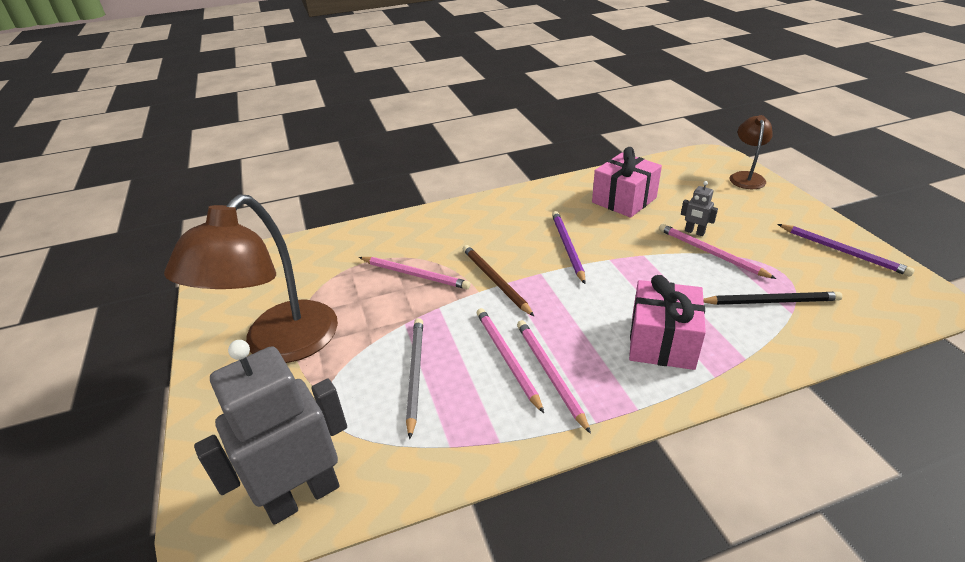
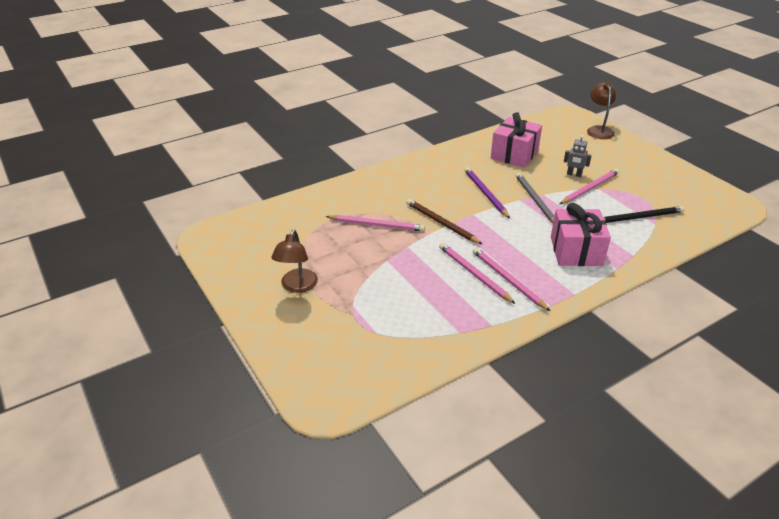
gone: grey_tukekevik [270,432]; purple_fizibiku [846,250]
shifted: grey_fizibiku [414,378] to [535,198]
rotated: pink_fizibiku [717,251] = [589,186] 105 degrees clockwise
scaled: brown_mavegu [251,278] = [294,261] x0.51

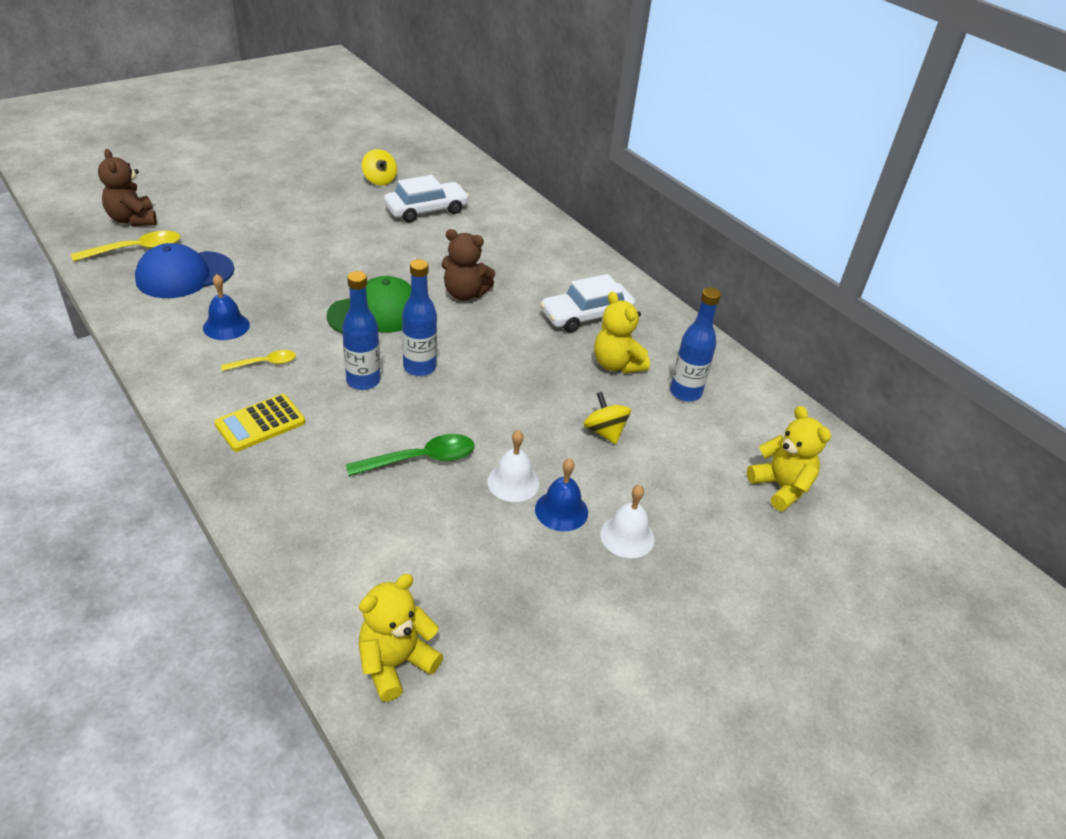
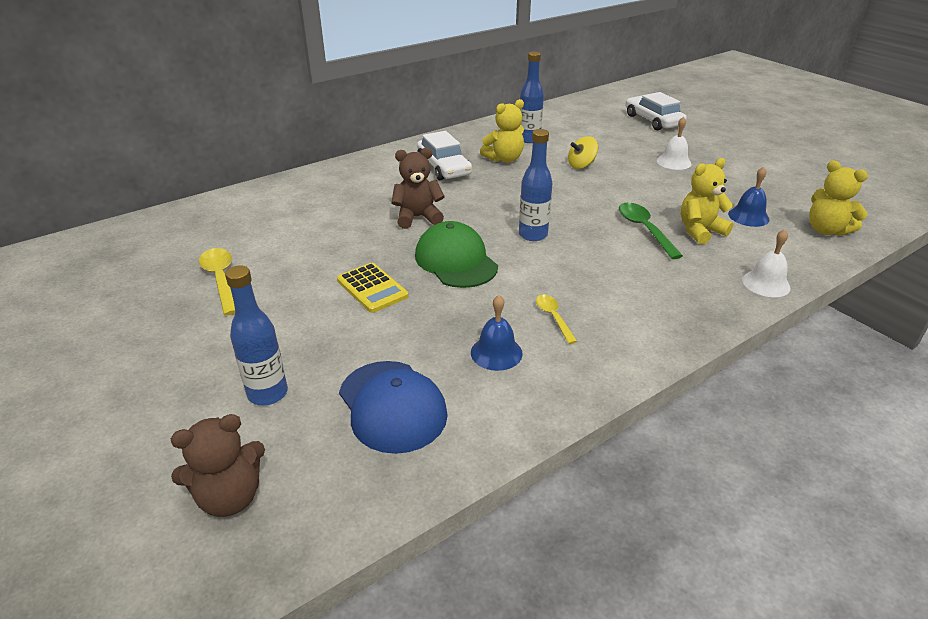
gone: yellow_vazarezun [379,167]
shifted: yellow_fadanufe [125,246] to [217,281]; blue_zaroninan [361,330] to [256,335]; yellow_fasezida [259,423] to [372,288]; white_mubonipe [426,198] to [656,111]; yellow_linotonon [789,458] to [707,201]; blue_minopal [561,494] to [748,197]; white_minopal [513,466] to [766,263]
rotated: brown_linotonon [468,265] = [418,188] 120 degrees counterclockwise

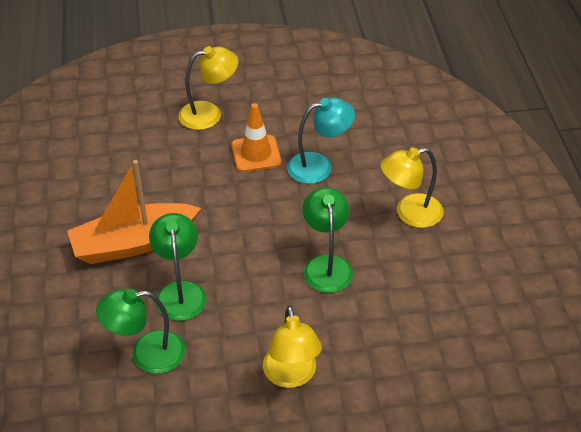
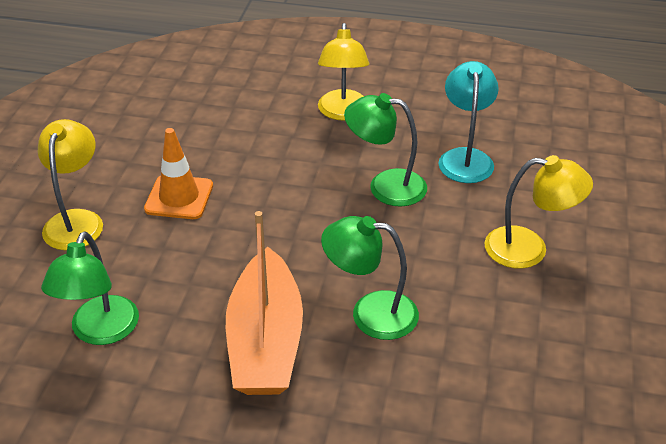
shifted: green_mavegu [140,331] to [90,288]; turquoise_mavegu [321,141] to [469,122]

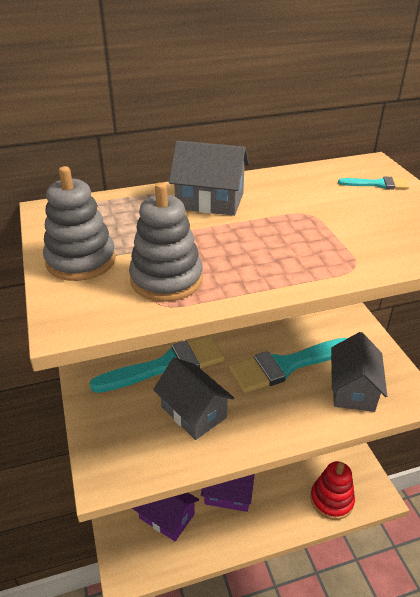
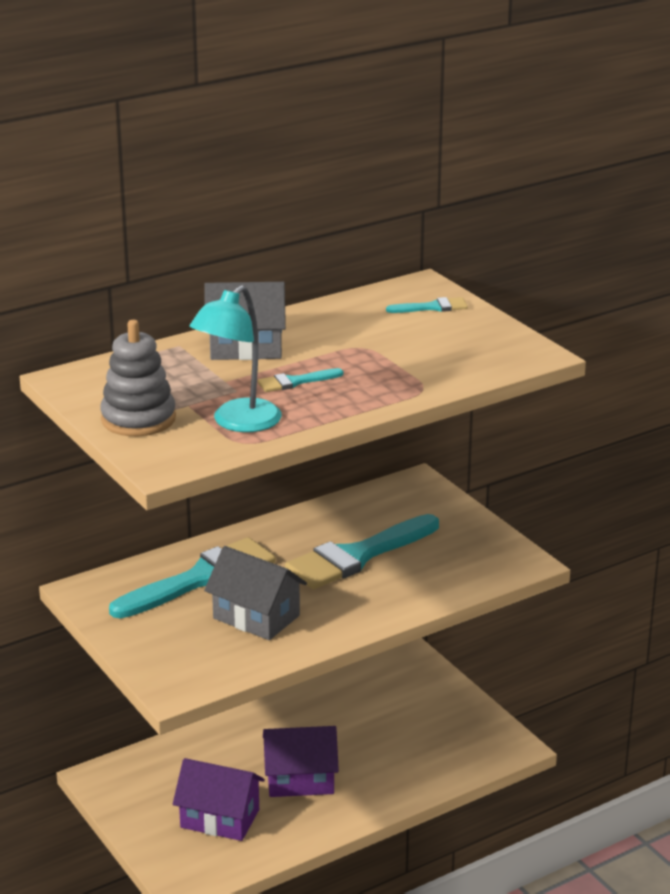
gone: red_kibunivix [332,490]; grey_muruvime [359,372]
new: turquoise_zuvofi [300,380]
swapped: grey_kibunivix [166,242] to turquoise_mavegu [236,358]

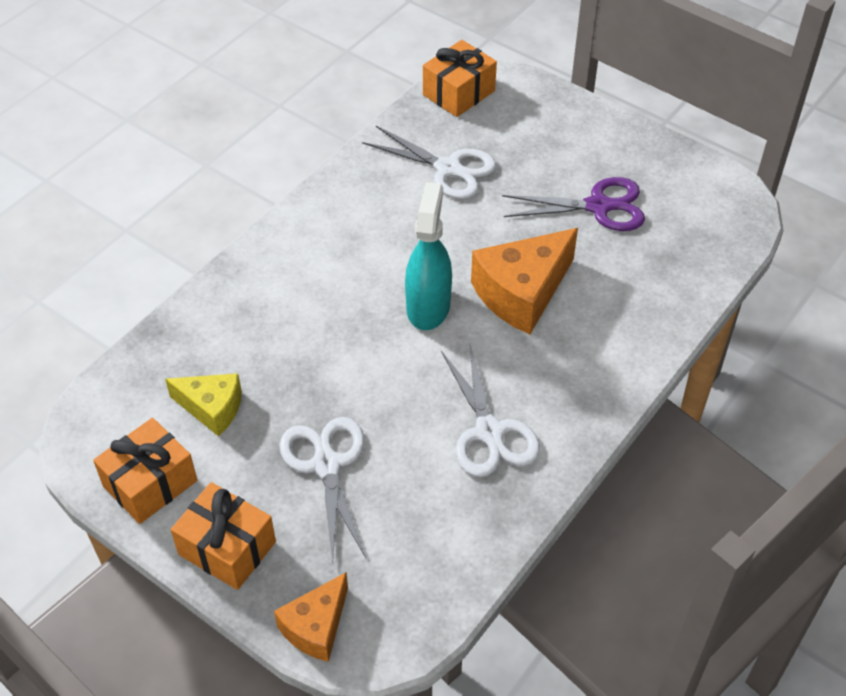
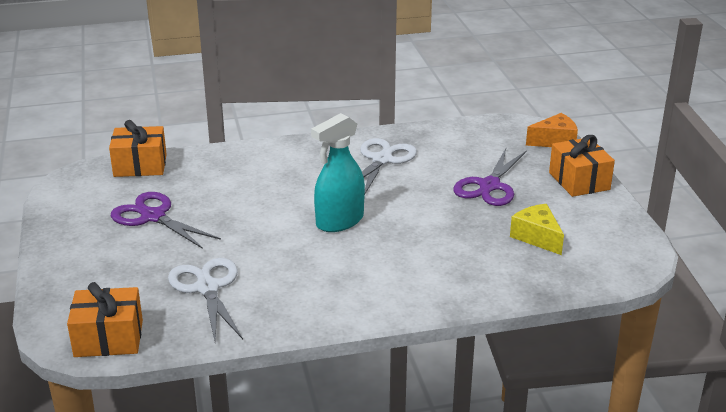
gone: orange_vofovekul [524,281]
shifted: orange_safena [145,471] to [138,148]
repainted: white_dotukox [322,490] to purple_dotukox [490,177]

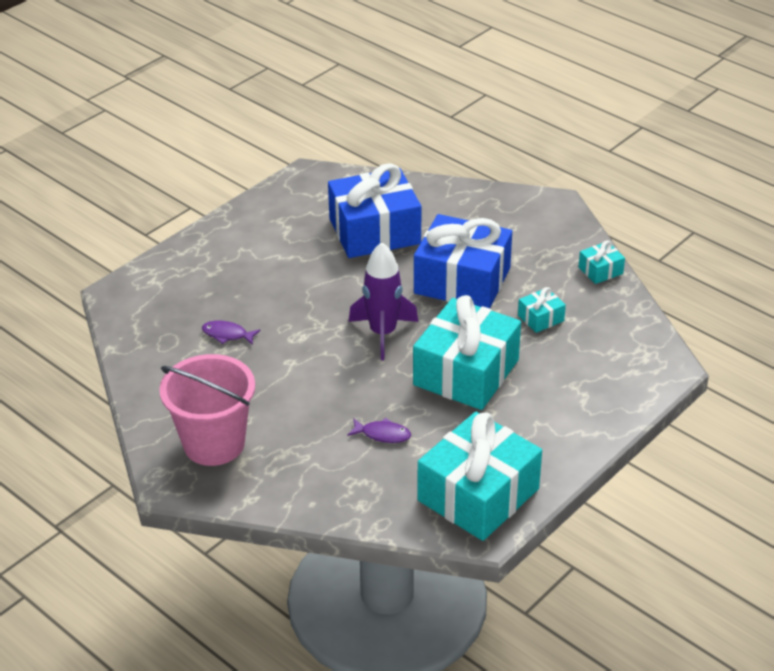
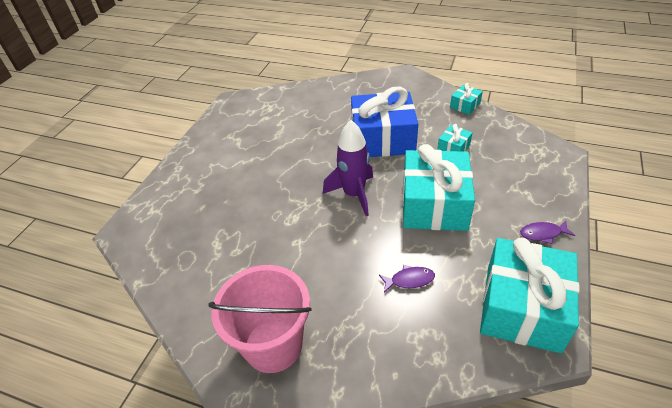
gone: blue_safena [374,210]
shifted: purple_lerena [231,333] to [547,232]

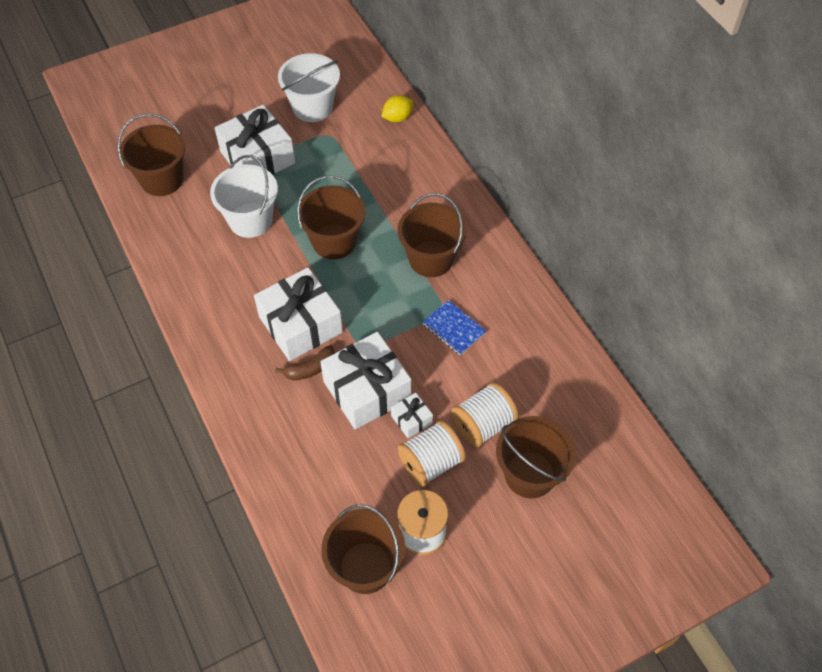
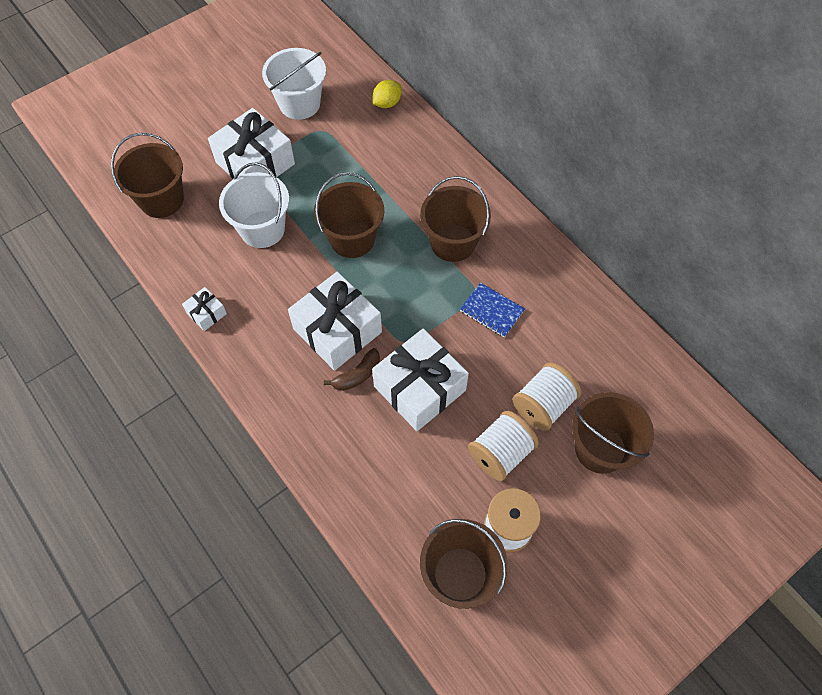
shifted: white_safena [412,415] to [204,309]

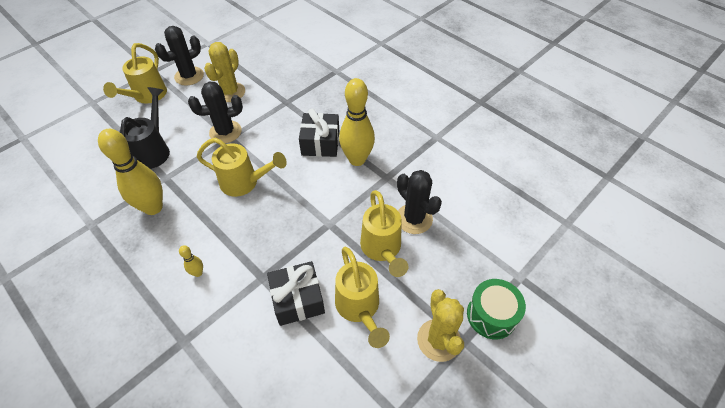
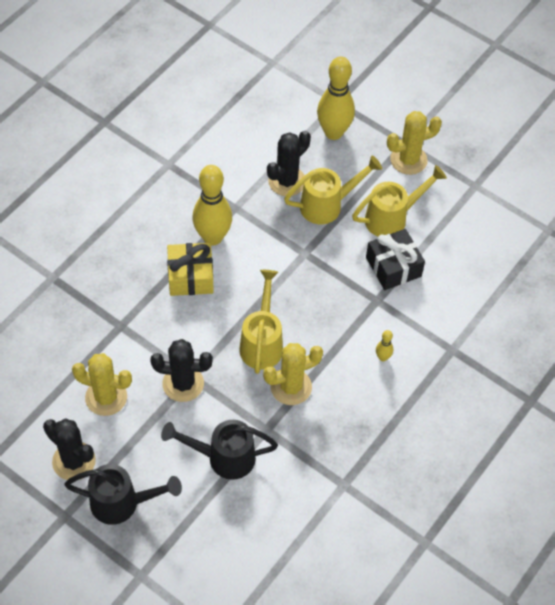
gone: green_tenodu [496,309]
new: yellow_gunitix [293,374]
shifted: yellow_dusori [130,172] to [336,98]
repainted: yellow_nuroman [135,73] to black_nuroman [123,494]; black_safena [319,133] to yellow_safena [190,269]
rotated: black_gunitix [215,112] = [181,370] 60 degrees counterclockwise

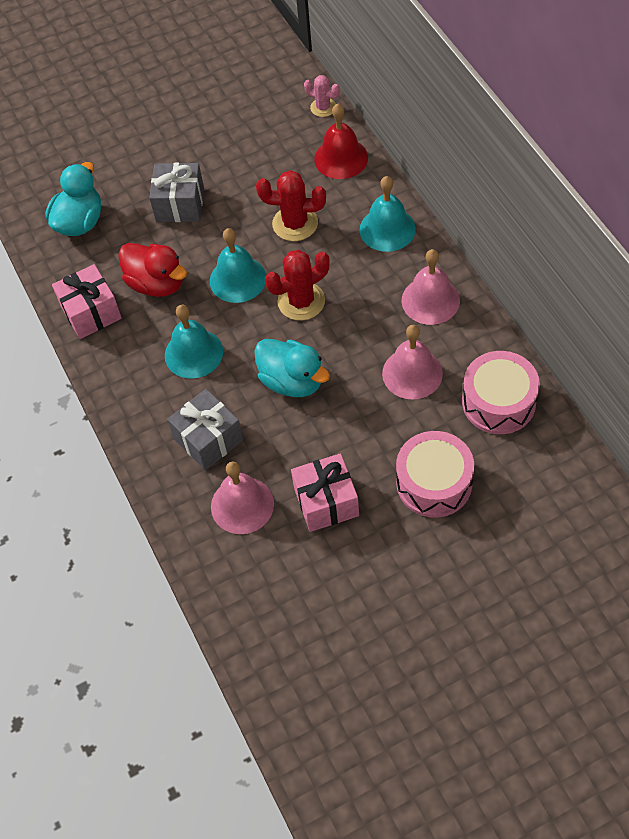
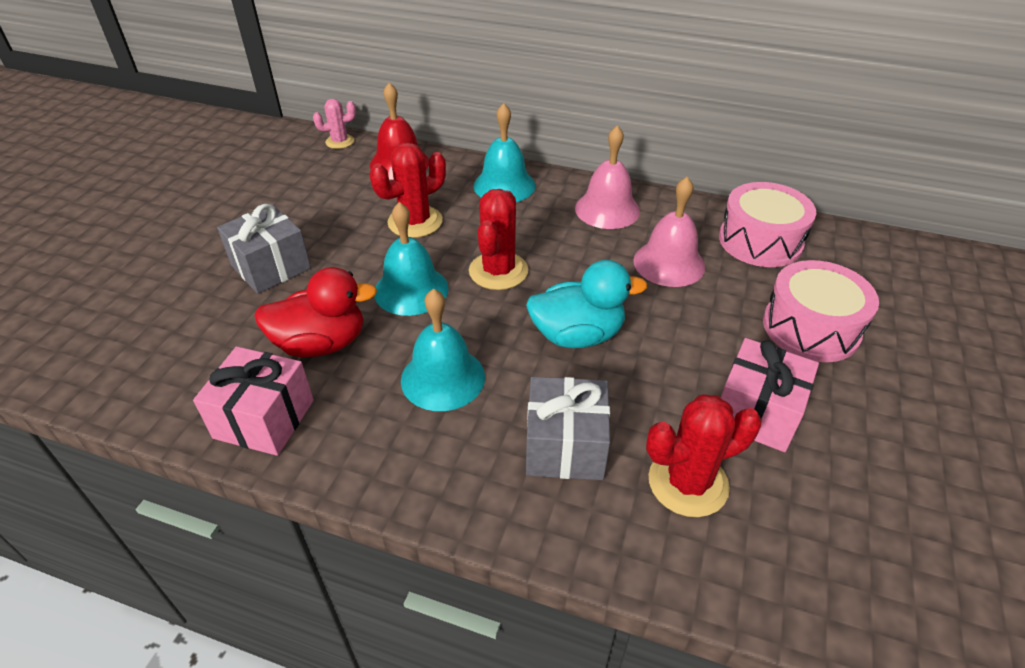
gone: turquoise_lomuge [73,199]
swapped: pink_minopal [242,497] to red_gunitix [703,455]

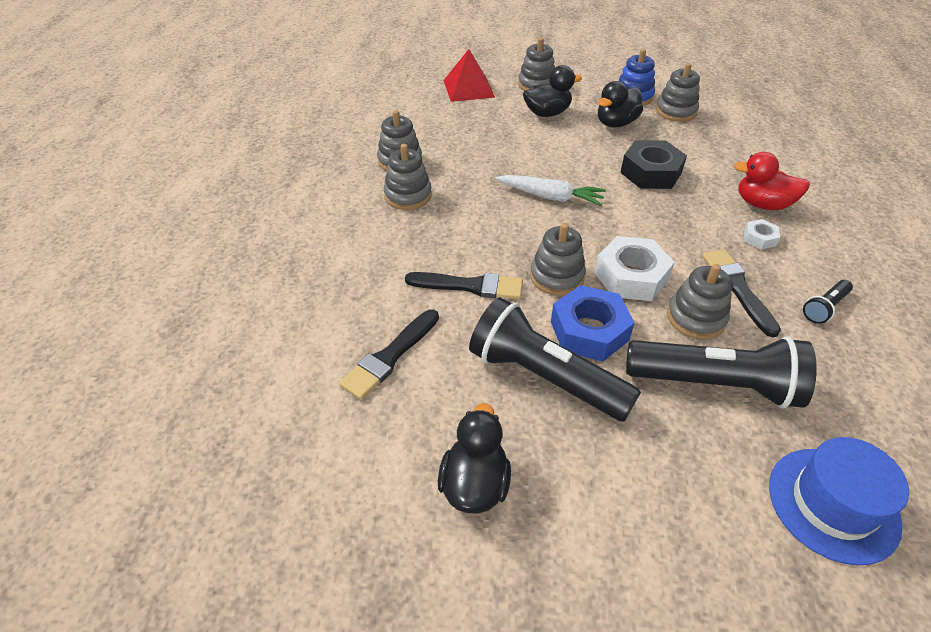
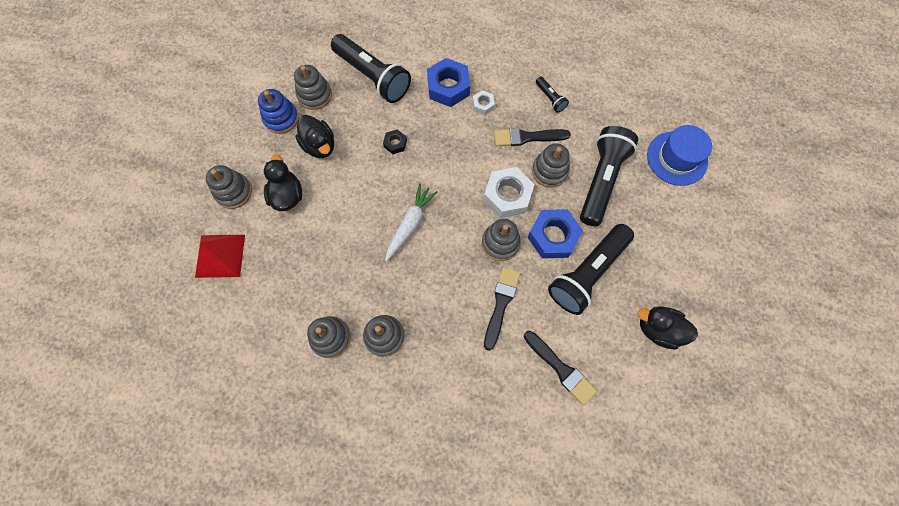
new: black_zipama [371,68]
swapped: red_lomuge [772,181] to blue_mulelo [448,82]
scaled: black_mulelo [653,164] = [395,141] x0.50

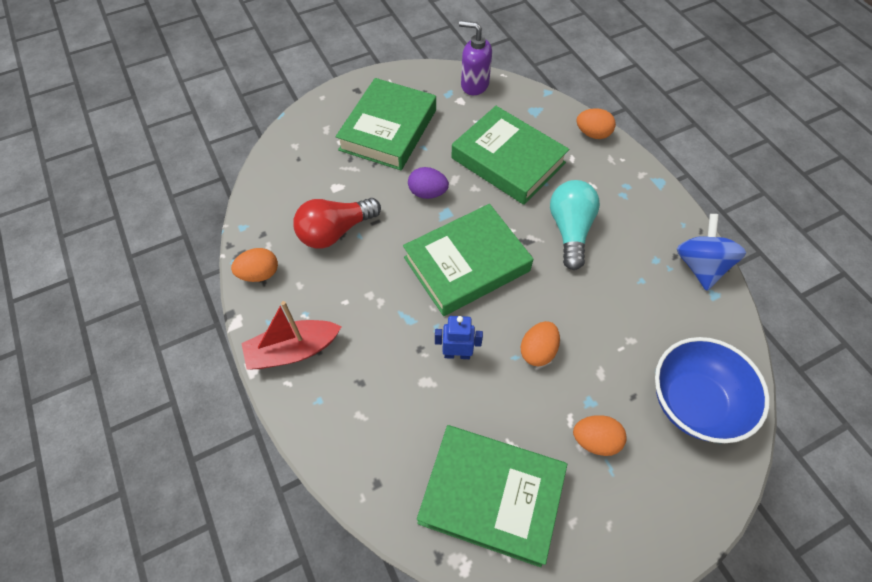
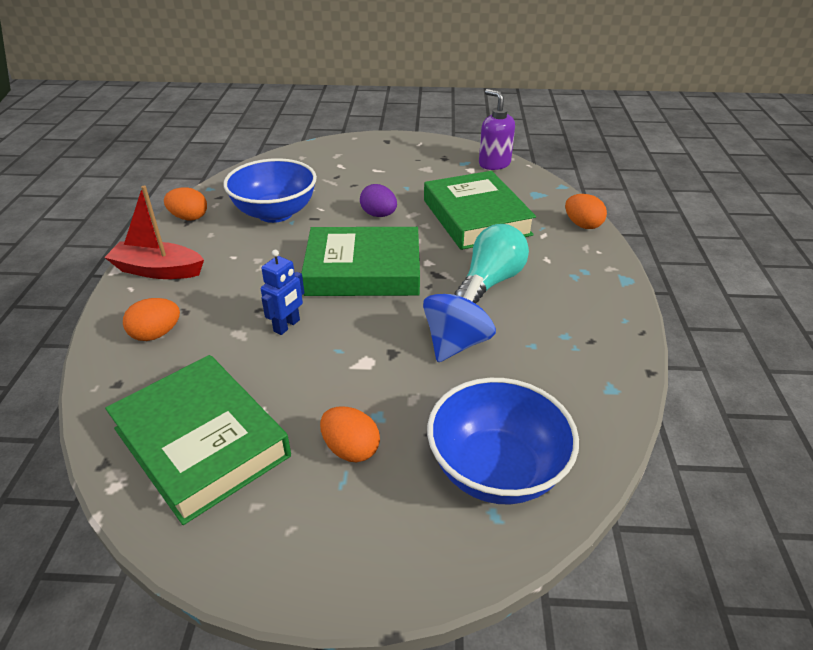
gone: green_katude [386,124]
shifted: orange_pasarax [540,343] to [151,319]; blue_vazarezun [711,252] to [459,318]
swapped: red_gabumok [337,223] to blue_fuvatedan [270,190]
rotated: blue_tukekevik [459,337] = [282,292] 90 degrees clockwise

